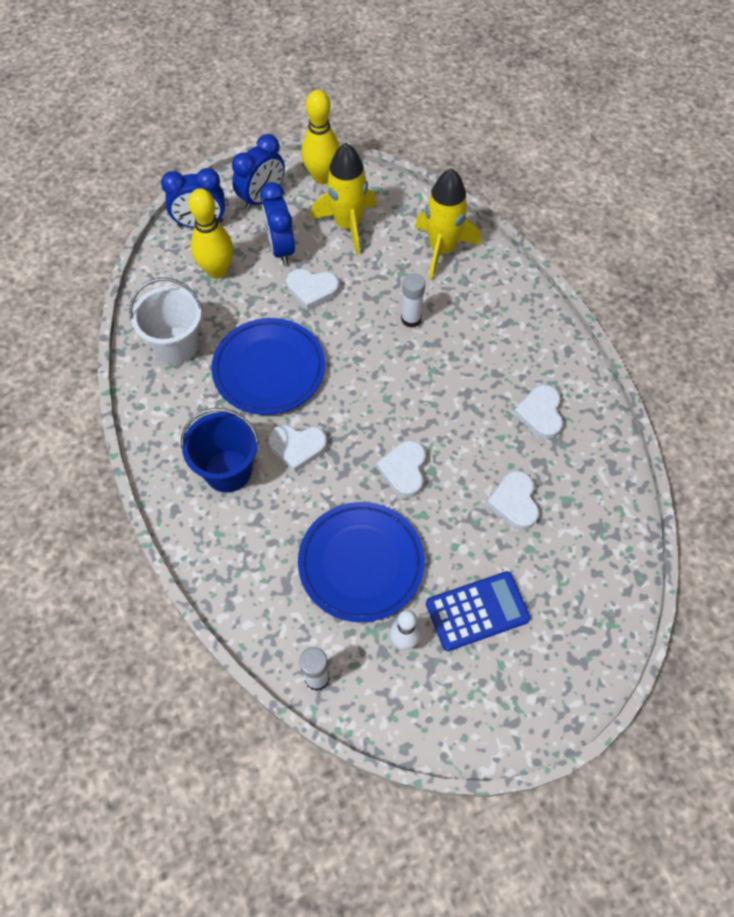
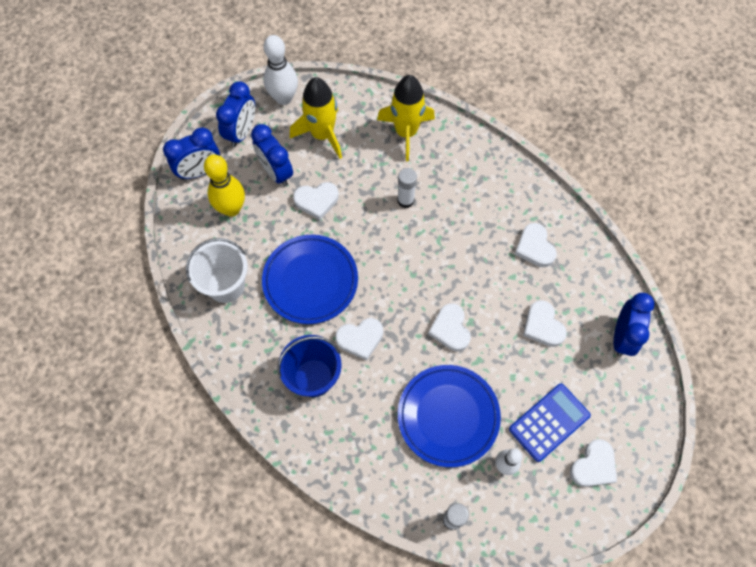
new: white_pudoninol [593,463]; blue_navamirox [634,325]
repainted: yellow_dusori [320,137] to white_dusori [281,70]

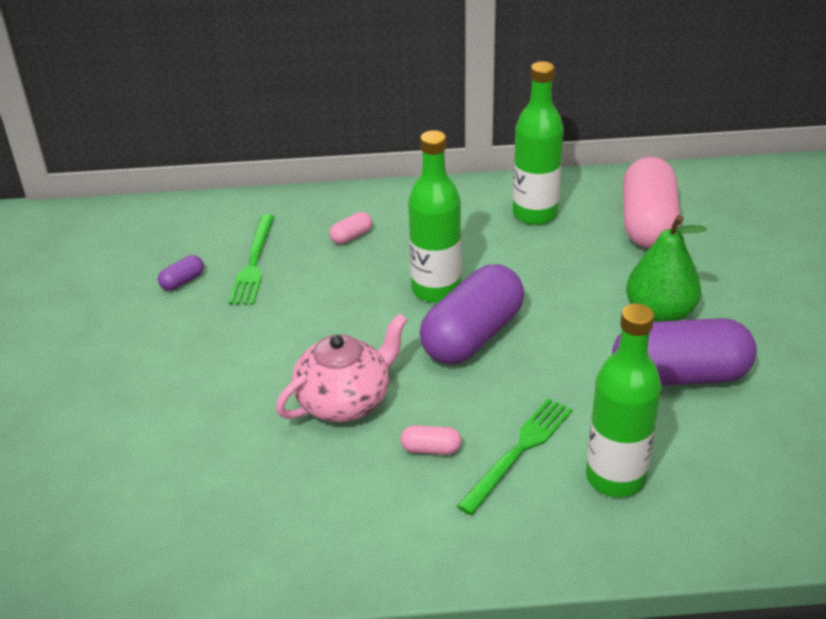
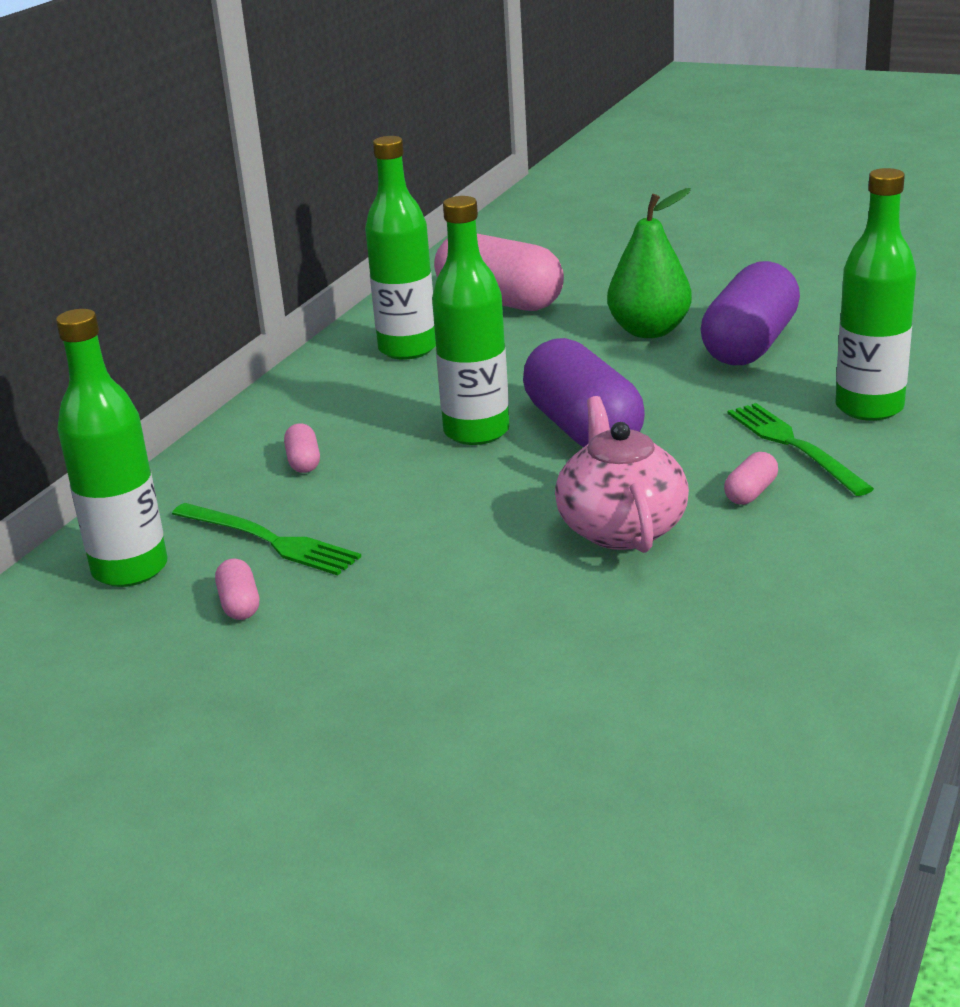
new: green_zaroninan [111,448]
repainted: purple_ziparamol [181,273] to pink_ziparamol [237,589]

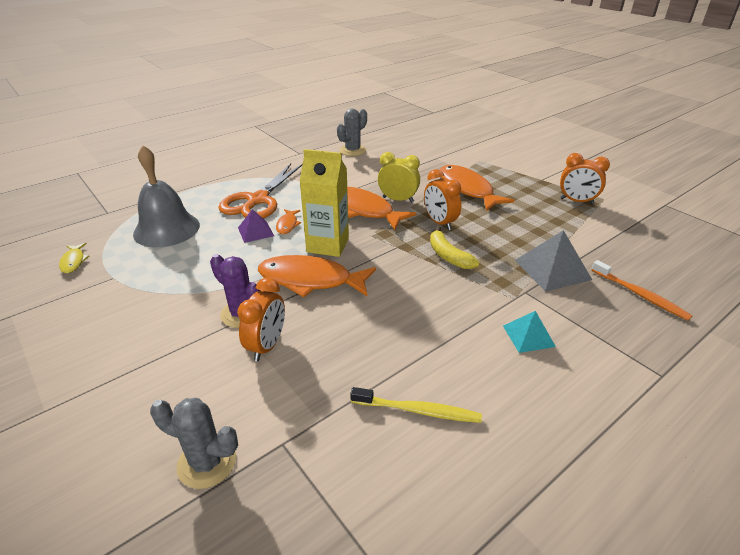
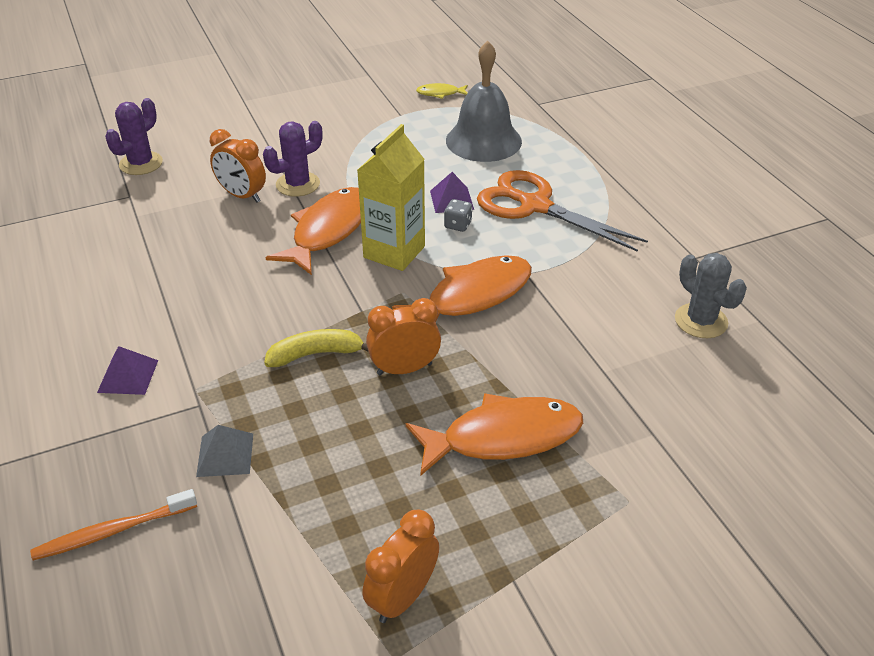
gone: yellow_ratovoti [416,405]; yellow_navamirox [399,177]
swapped: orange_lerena [288,221] to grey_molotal [458,215]
repainted: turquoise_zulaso [529,332] to purple_zulaso [127,370]; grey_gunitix [194,443] to purple_gunitix [134,136]
scaled: grey_zulaso [553,261] = [224,451] x0.62

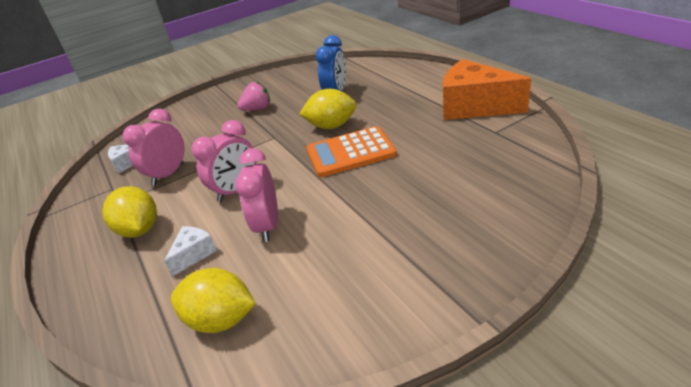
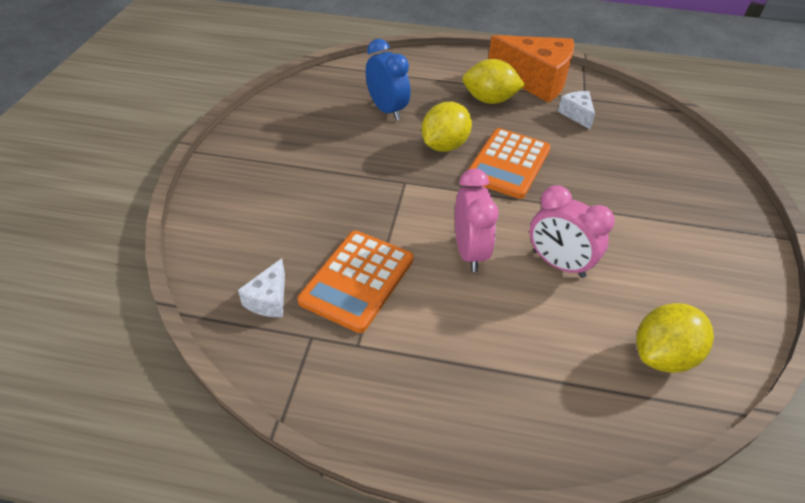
gone: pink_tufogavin [254,96]
shifted: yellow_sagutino [129,212] to [493,81]; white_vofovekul [190,251] to [576,110]
swapped: pink_navamirox [153,147] to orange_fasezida [355,282]
rotated: orange_vofovekul [487,89] = [531,69] 135 degrees counterclockwise

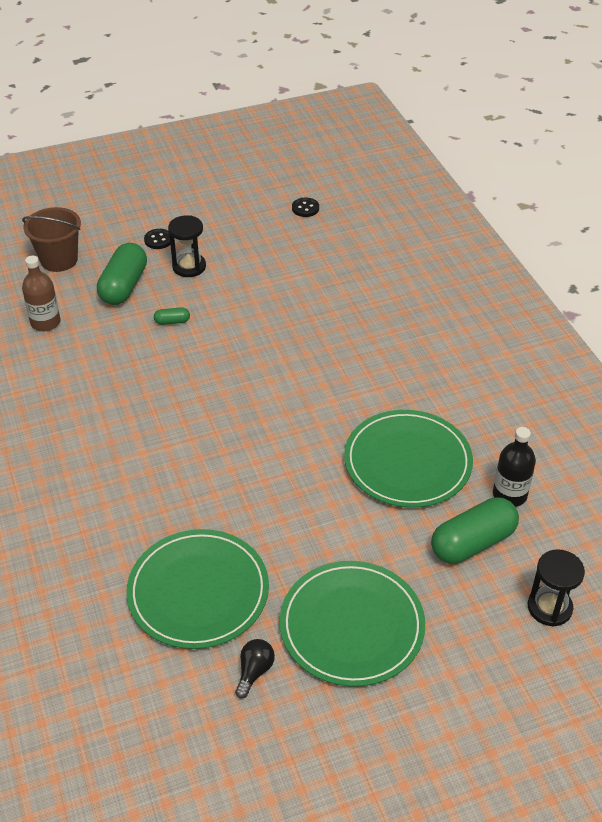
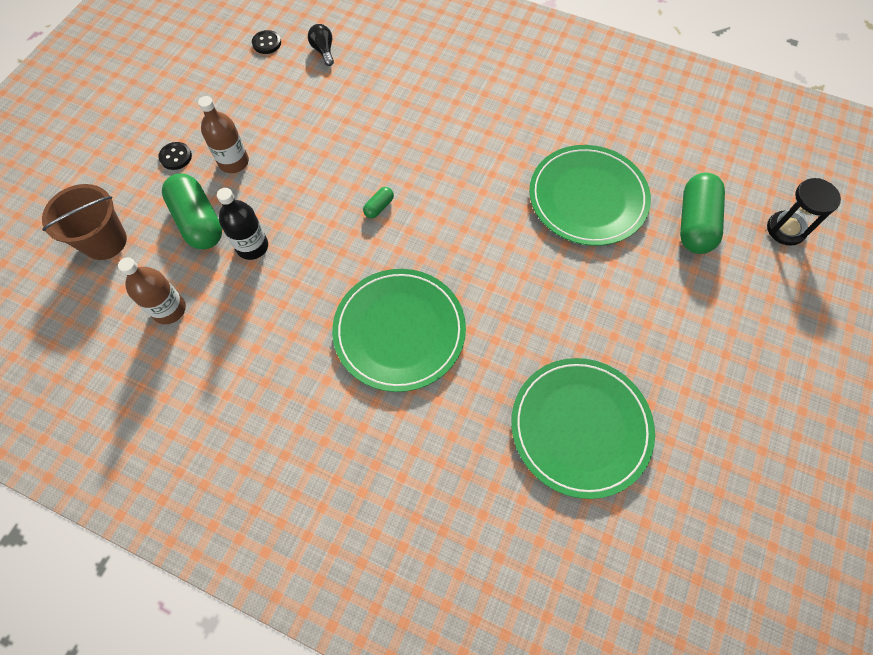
shifted: black_zaroninan [514,467] to [242,224]; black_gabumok [255,668] to [321,45]; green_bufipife [352,624] to [399,330]; green_ziparamol [172,316] to [378,202]
swapped: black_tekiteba [187,246] to brown_zaroninan [223,134]

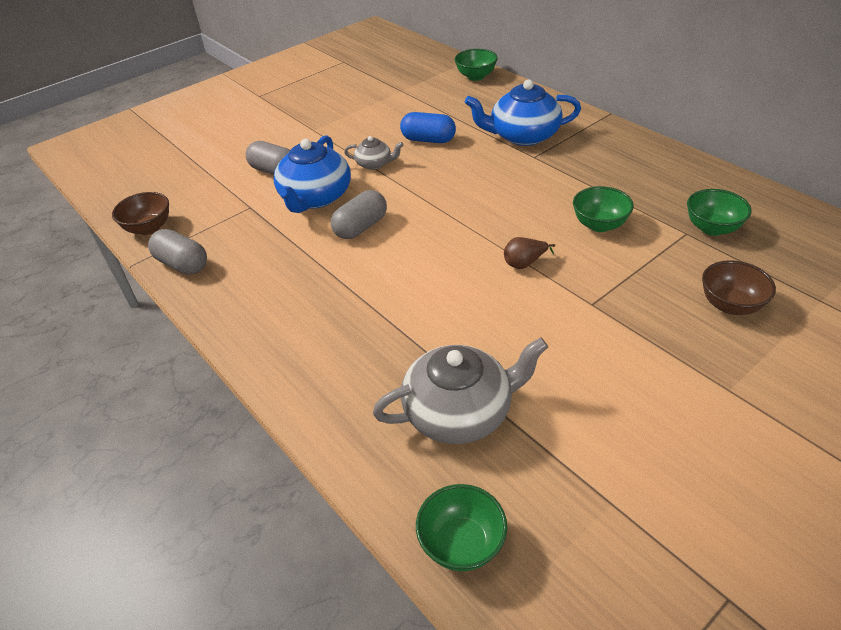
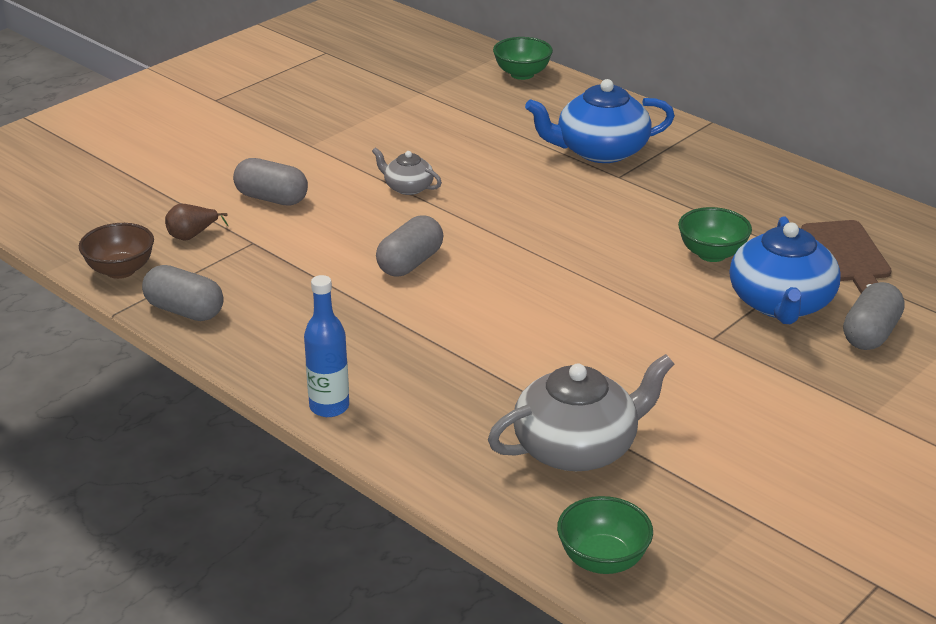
gone: blue_ziparamol [428,127]
new: blue_zaroninan [326,346]
shifted: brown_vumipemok [529,253] to [196,222]; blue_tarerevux [312,174] to [785,270]
swapped: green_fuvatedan [719,212] to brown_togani [846,256]; brown_fuvatedan [739,287] to grey_ziparamol [874,316]
rotated: grey_tarerevux [373,153] = [407,171] 150 degrees counterclockwise

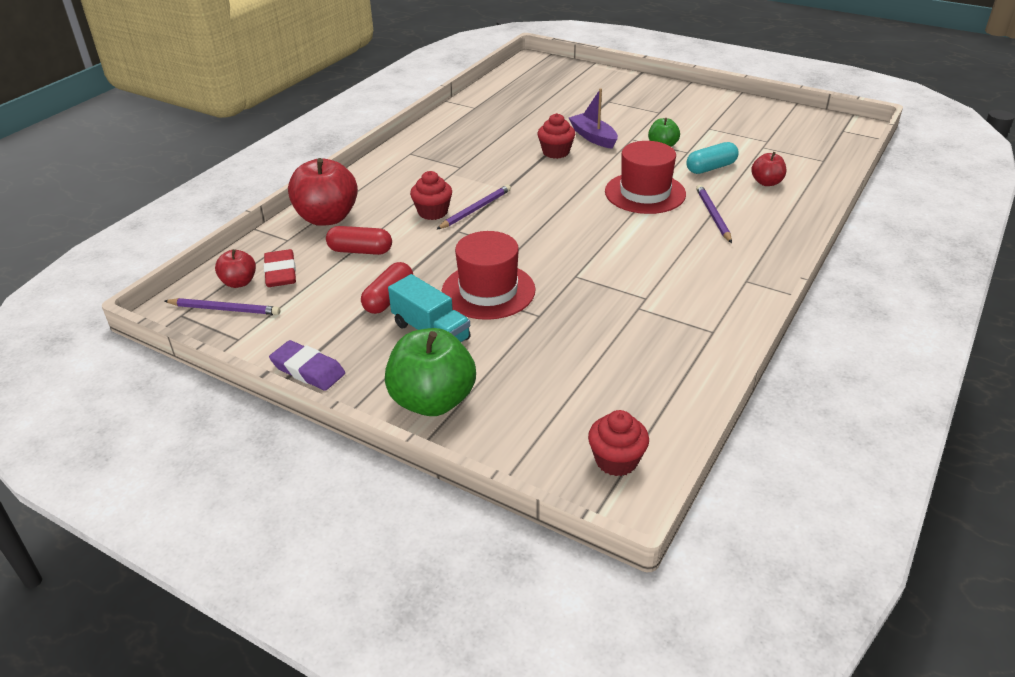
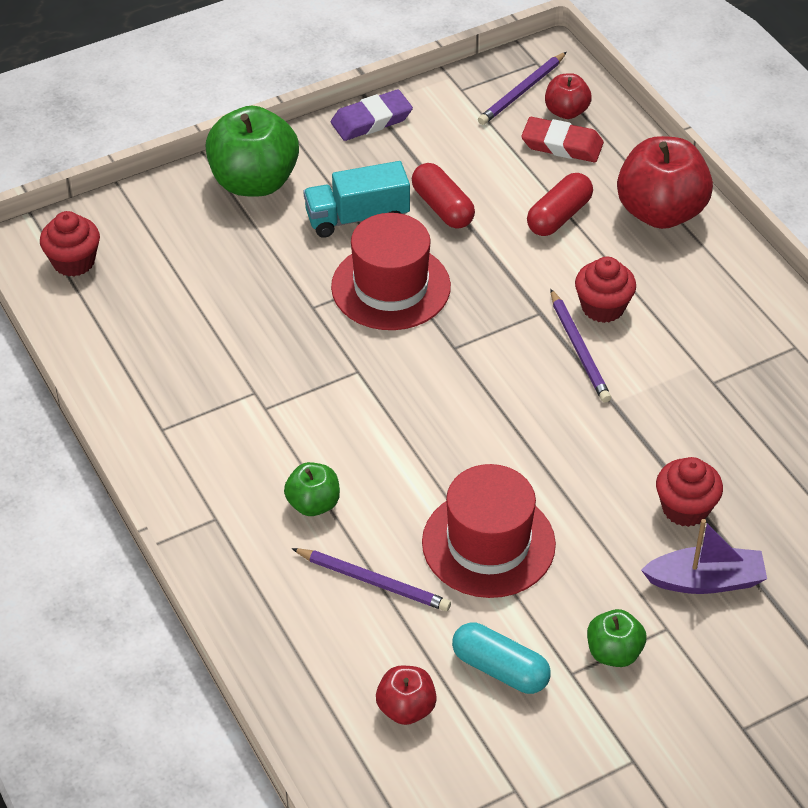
new: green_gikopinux [312,489]
rotated: turquoise_ziparamol [712,158] = [501,658] 60 degrees counterclockwise

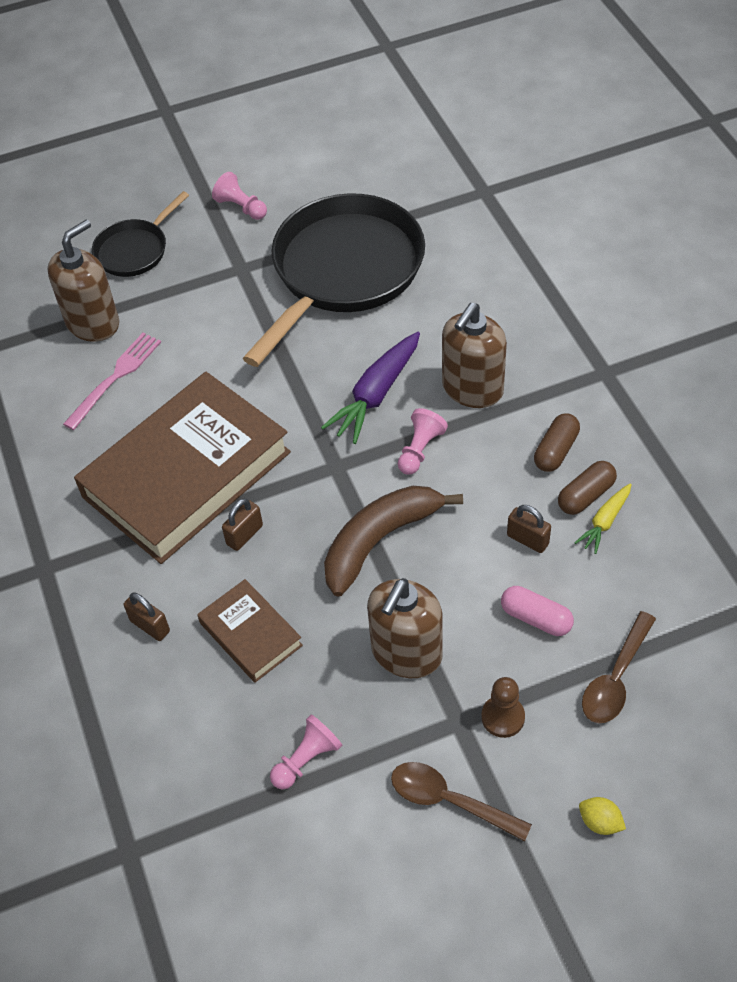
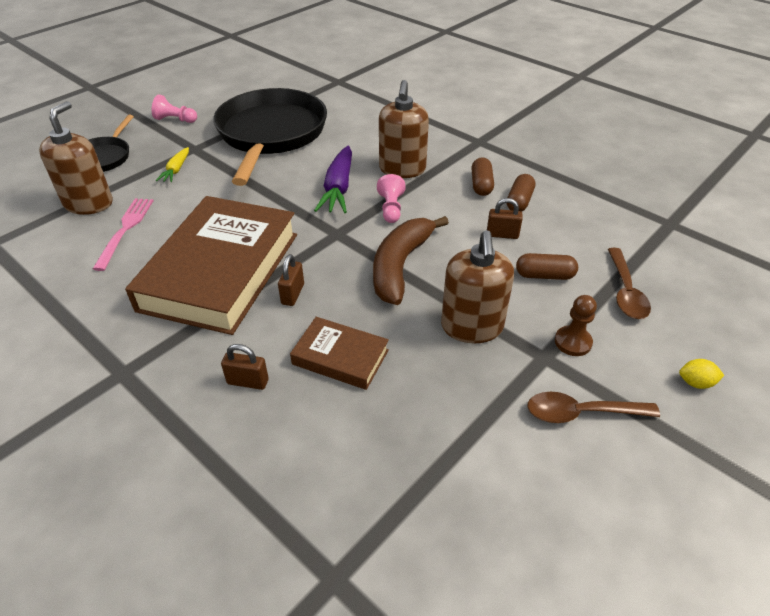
gone: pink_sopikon [306,752]
shifted: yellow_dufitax [603,518] to [172,164]
repainted: pink_ziparamol [537,611] to brown_ziparamol [547,266]

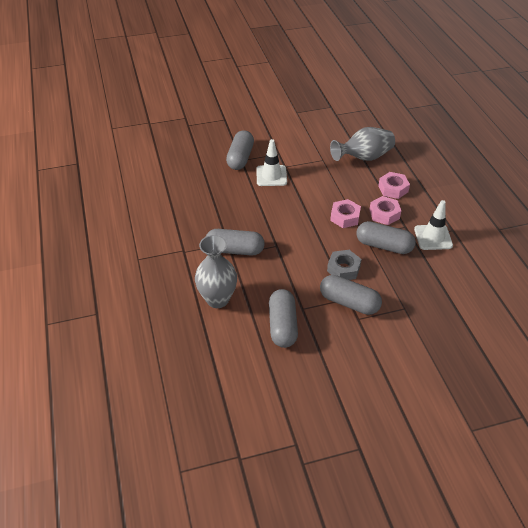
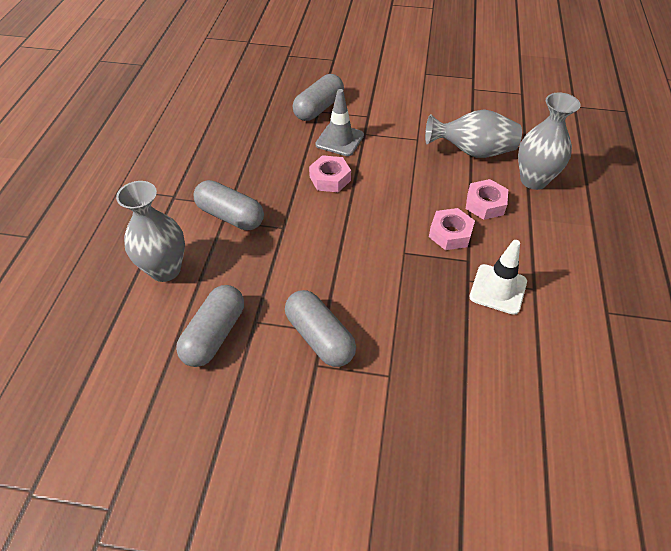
gone: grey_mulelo [344,265]; grey_ziparamol [386,237]
new: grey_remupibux [549,141]
shifted: pink_mulelo [345,213] to [330,173]
repainted: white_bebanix [271,162] to grey_bebanix [339,122]

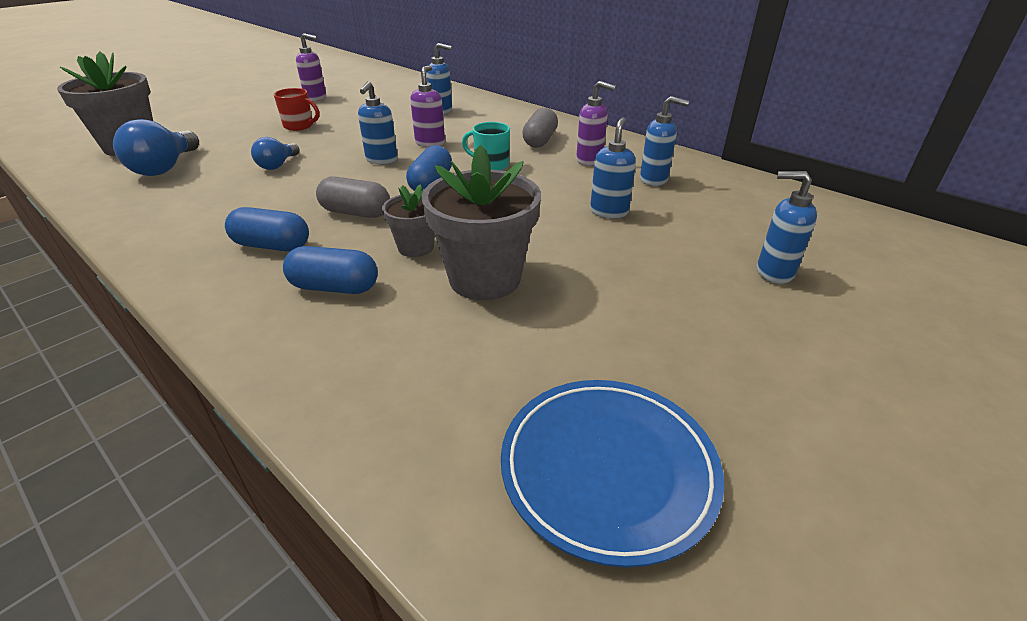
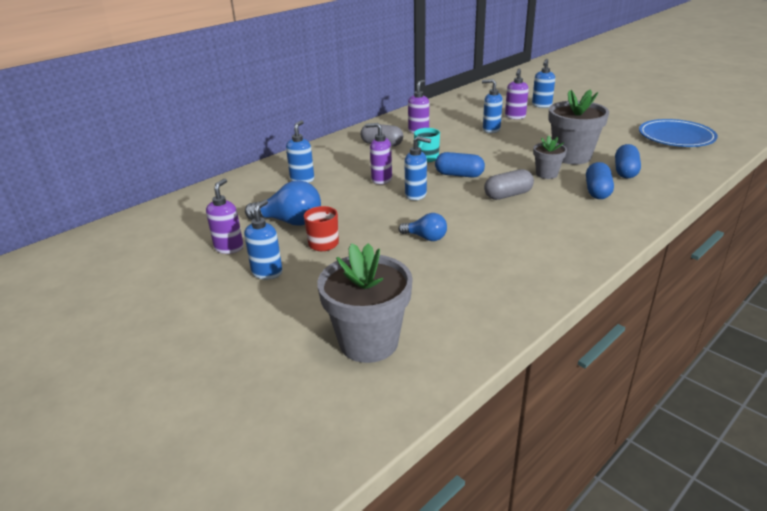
new: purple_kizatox [517,94]
shifted: blue_kizatox [664,141] to [263,239]; blue_gabumok [156,147] to [283,203]; blue_ziparamol [267,229] to [628,161]
rotated: grey_ziparamol [353,197] = [509,184] 45 degrees clockwise

